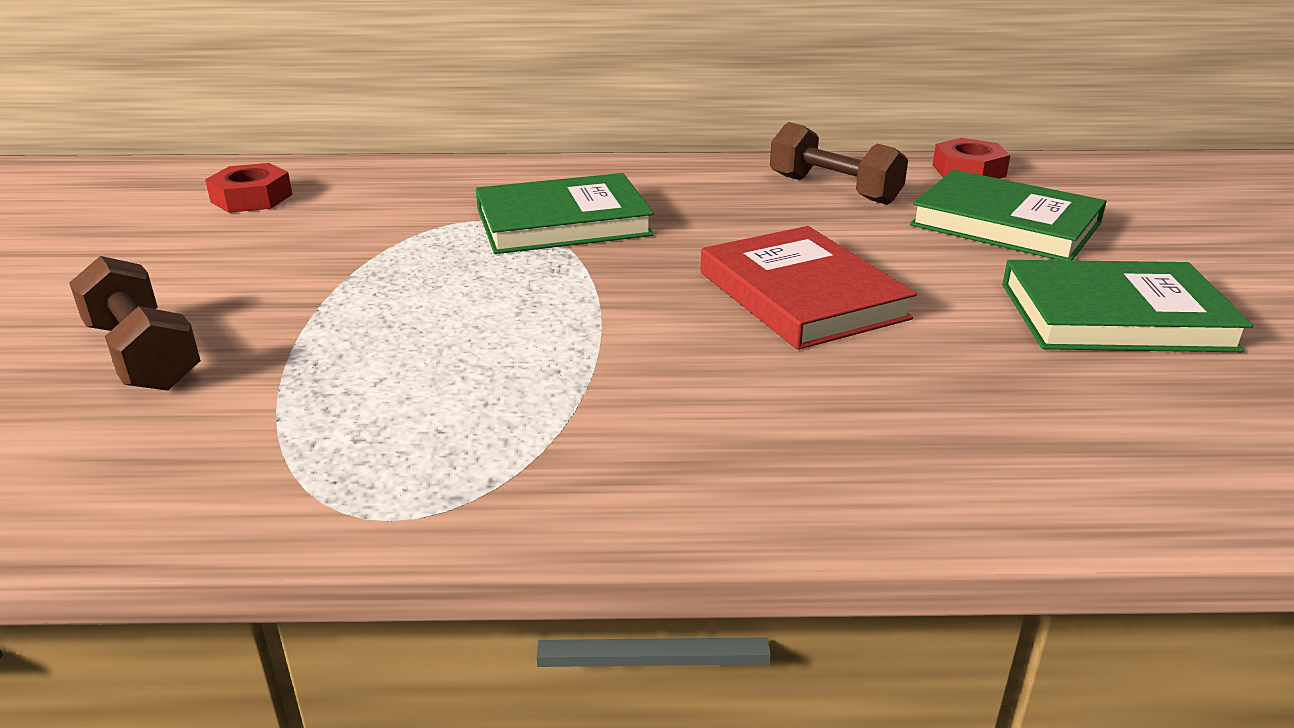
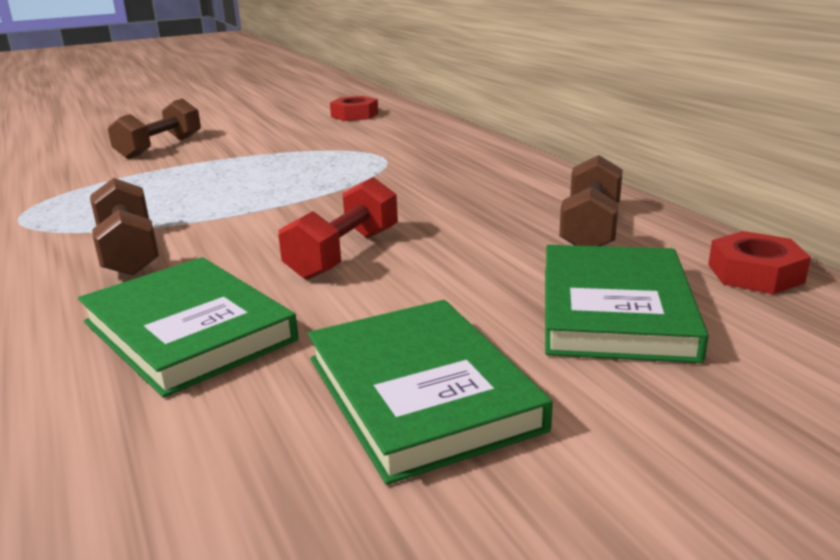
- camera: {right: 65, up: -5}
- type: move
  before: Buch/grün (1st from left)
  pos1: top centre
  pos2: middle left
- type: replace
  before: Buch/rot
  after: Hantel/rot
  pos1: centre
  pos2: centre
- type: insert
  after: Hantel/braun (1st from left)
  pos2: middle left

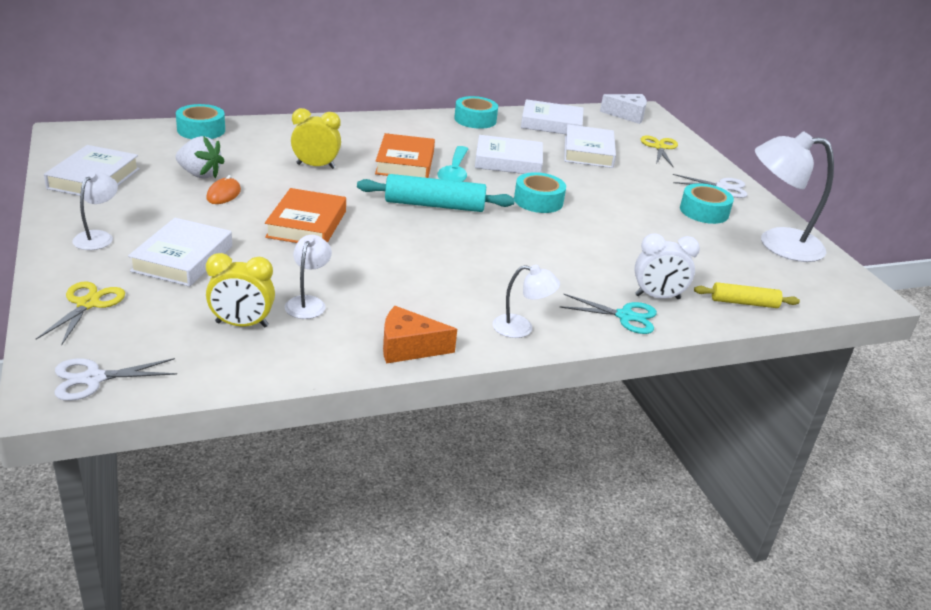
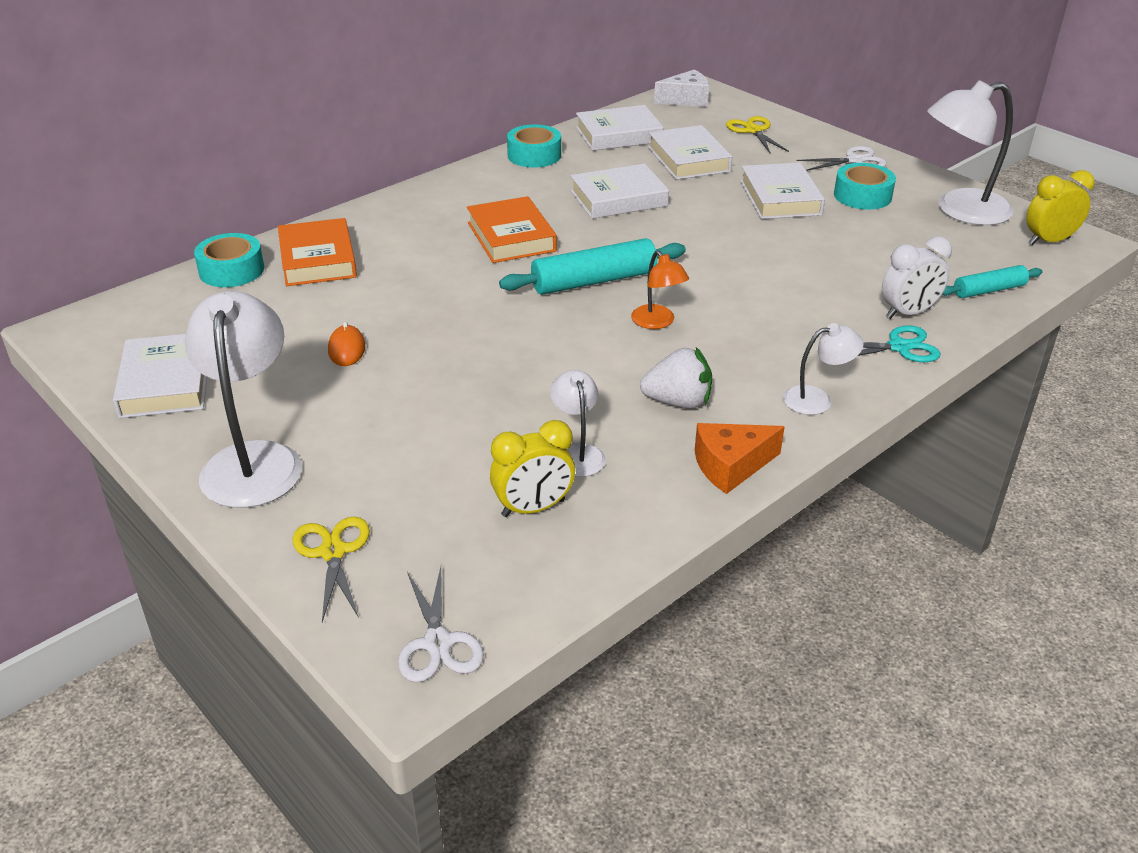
- camera: {right: -20, up: 5}
- type: rotate
  before: Schere/weiß (1st from left)
  pos1: middle left
  pos2: bottom centre
  turn: -60
- type: resize
  before: Lampe/weiß (1st from left)
  pos1: middle left
  pos2: middle left
  scale: 1.95
- type: move
  before: Buch/weiß (2nd from left in the first image)
  after: Buch/weiß (5th from left)
  pos1: middle left
  pos2: top right
- type: move
  before: Erdbeere/weiß
  pos1: top left
  pos2: centre
- type: move
  before: Buch/orange (1st from left)
  pos1: middle left
  pos2: top left
- type: move
  before: Wecker/gelb (2nd from left)
  pos1: top centre
  pos2: top right
- type: delete
  before: Löffel/türkis
  pos1: top centre
- type: delete
  before: Klebeband/türkis (3rd from left)
  pos1: top centre
- type: recolor
  before: Nudelholz/gelb
  after: Nudelholz/türkis (2nd from left)
  pos1: middle right
  pos2: top right
- type: insert
  after: Lampe/orange
  pos2: centre

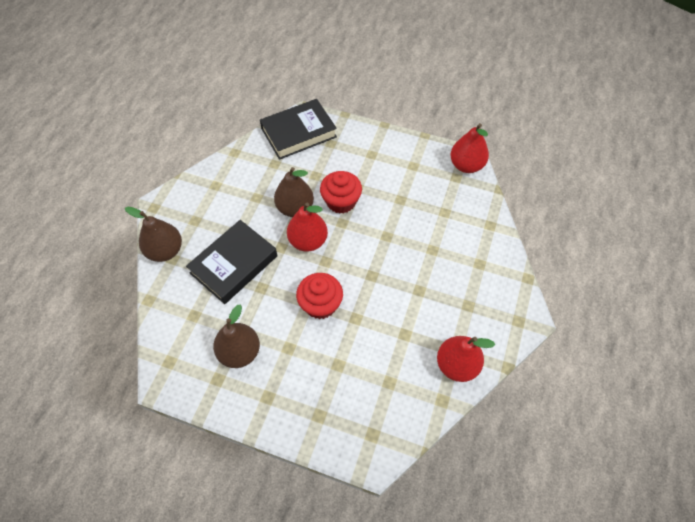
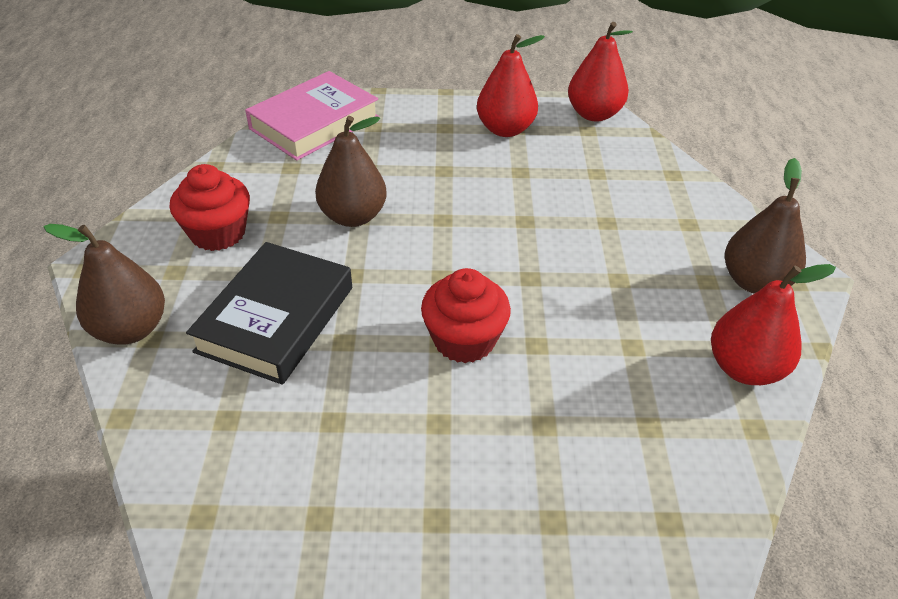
- camera: {right: -20, up: -15}
- type: move
  before: Birne/braun (2nd from left in the first image)
  after: Birne/braun (3rd from left)
  pos1: centre
  pos2: middle right
- type: recolor
  before: Buch/schwarz (2nd from left)
  after: Buch/rosa
  pos1: top centre
  pos2: top centre
- type: move
  before: Birne/rot (1st from left)
  pos1: centre
  pos2: top centre
- type: move
  before: Muffin/rot (2nd from left in the first image)
  after: Muffin/rot (1st from left)
  pos1: centre
  pos2: middle left

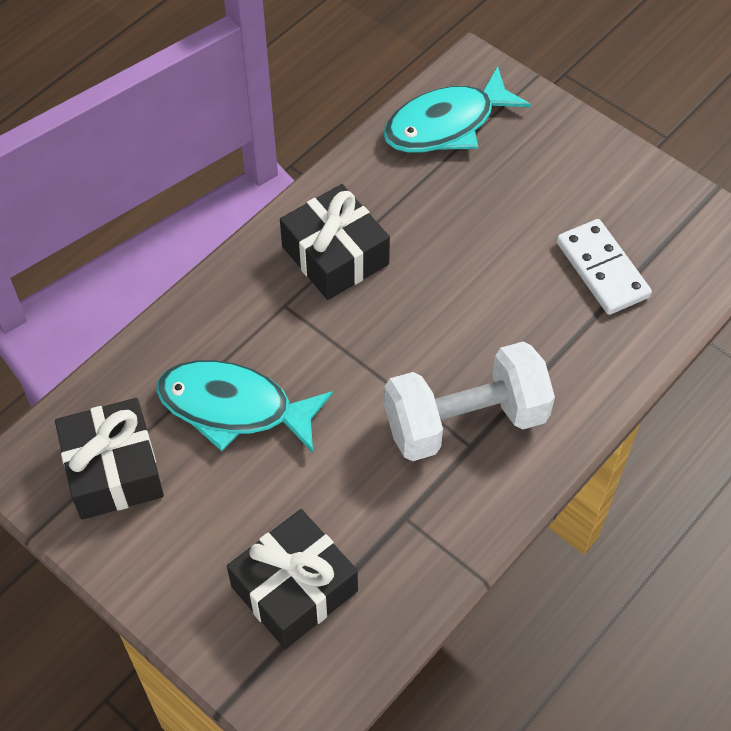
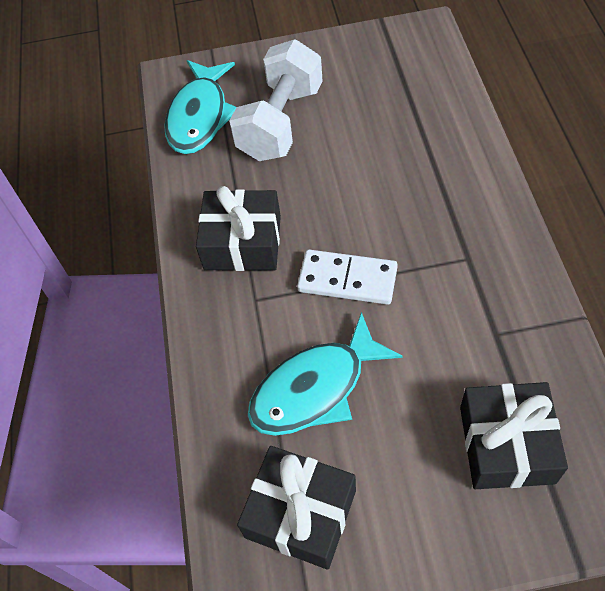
- camera: {right: -45, up: 0}
- type: move
  before: Hantel/weiß
  pos1: centre
  pos2: top centre
- type: move
  before: Dominostein/weiß
  pos1: middle right
  pos2: centre

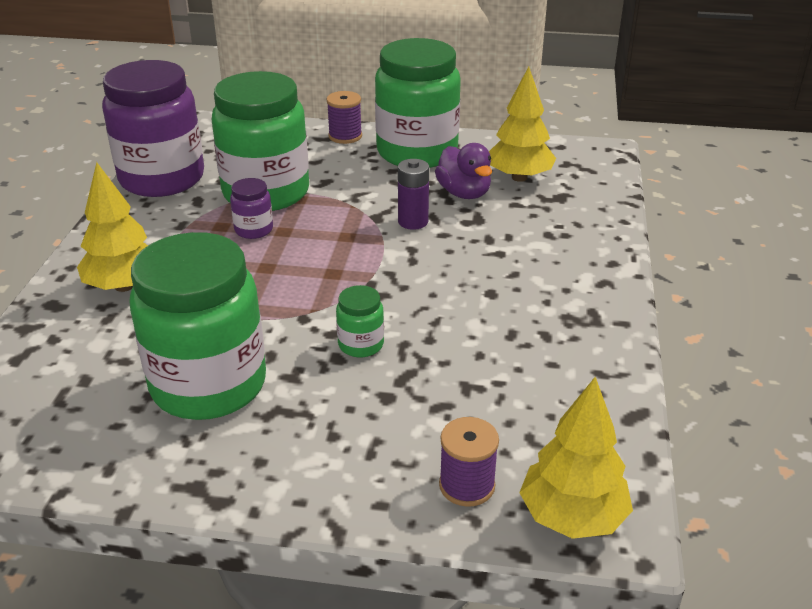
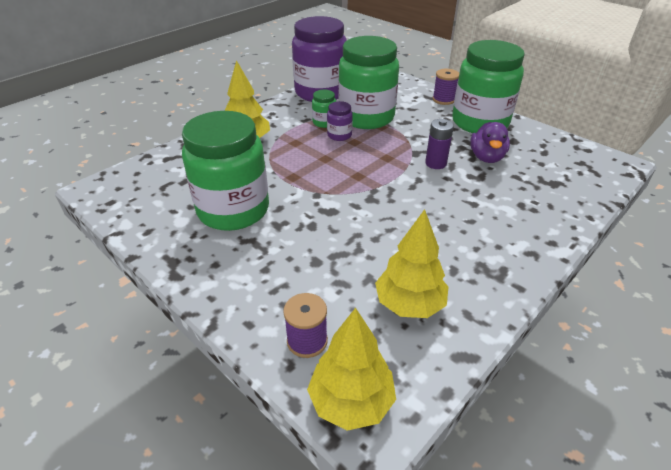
- camera: {right: 35, up: 5}
- type: move
  before: Einmachglas/grün (3rd from left in the first image)
  after: Einmachglas/grün (2nd from left)
  pos1: centre
  pos2: top centre
- type: move
  before: Baum/gelb (2nd from left in the first image)
  after: Baum/gelb (3rd from left)
  pos1: top centre
  pos2: centre

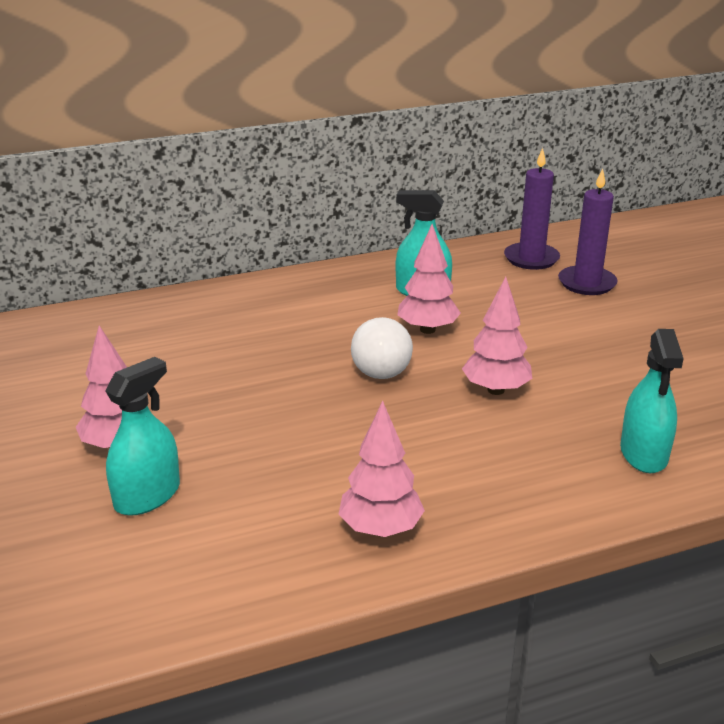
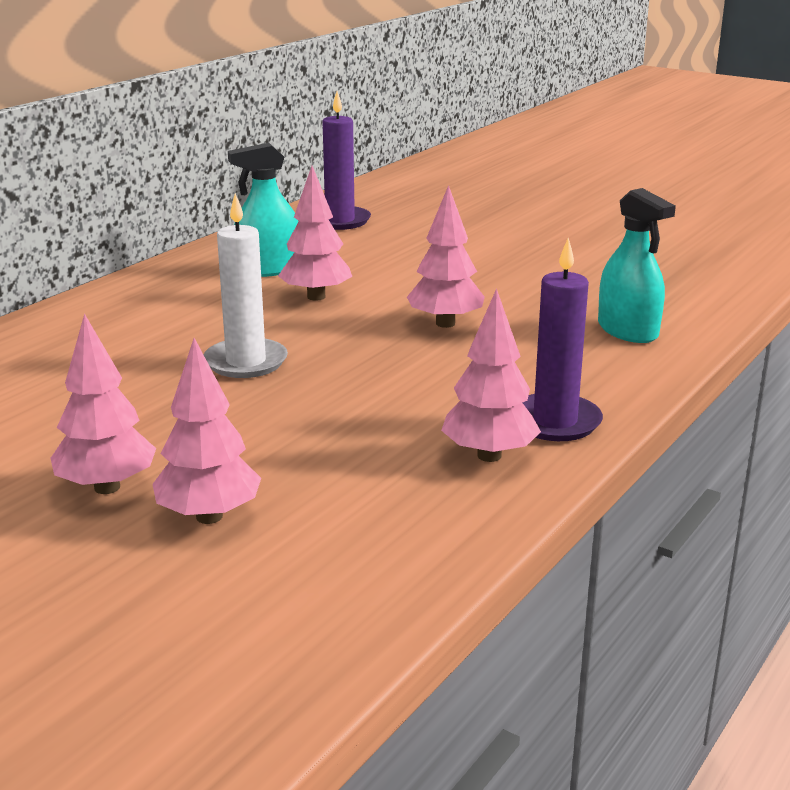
- camera: {right: -35, up: -5}
- type: replace
  before: Sprühflasche/türkis (1st from left)
  after: Baum/rosa (2nd from left)
  pos1: middle left
  pos2: middle left
- type: delete
  before: Glühbirne/weiß
  pos1: centre
- type: move
  before: Kerze/lila (2nd from left)
  pos1: top right
  pos2: middle right
- type: insert
  after: Kerze/weiß
  pos2: middle left

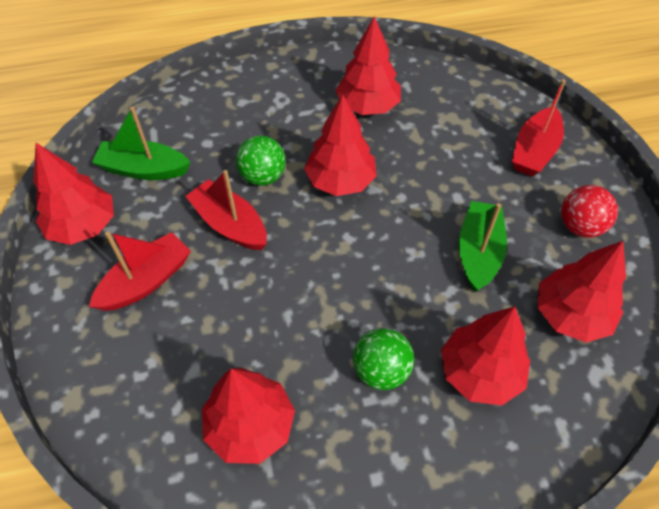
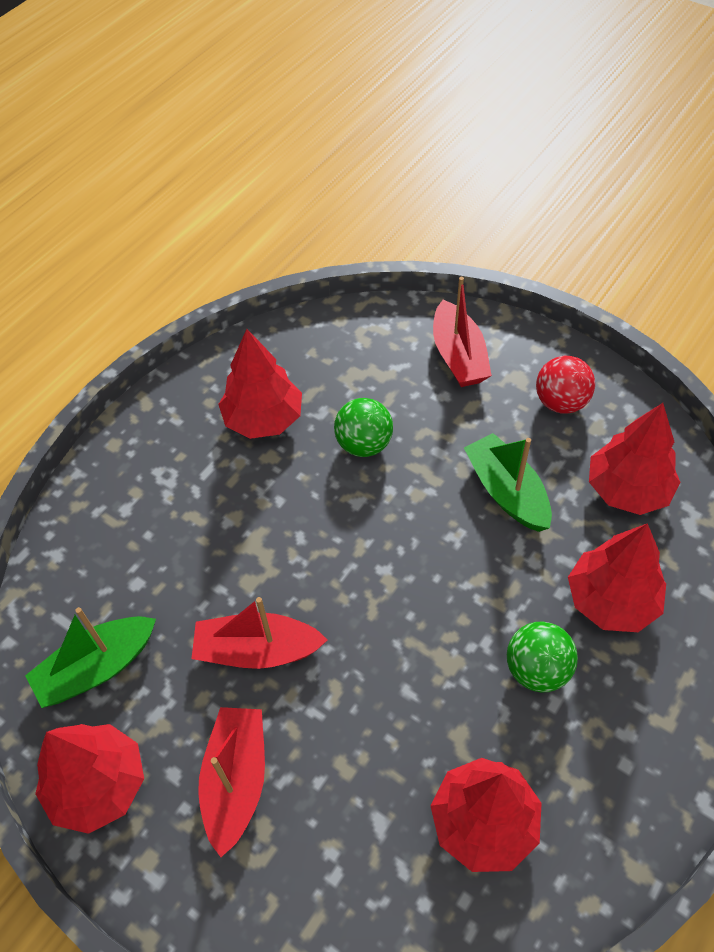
- camera: {right: -40, up: 0}
- type: move
  before: Ball/grün (1st from left)
  pos1: top centre
  pos2: centre
- type: delete
  before: Baum/rot (3rd from left)
  pos1: top centre

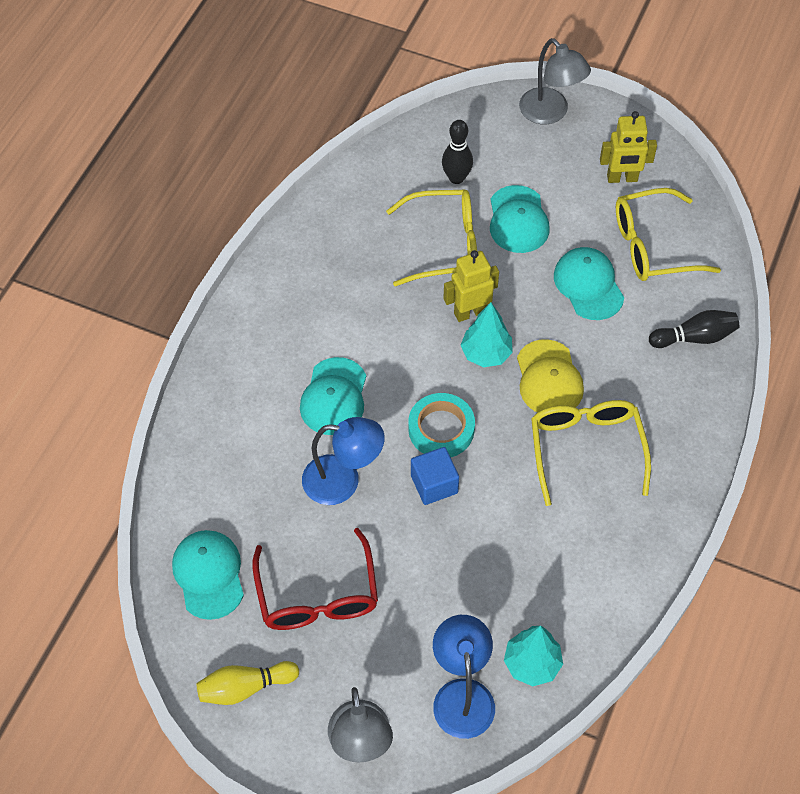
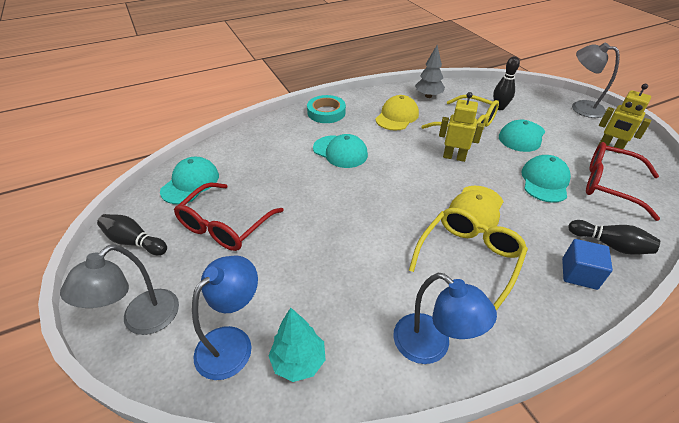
- camera: {right: 40, up: -15}
- type: recolor
  before: Bowlingkegel/gelb
  after: Bowlingkegel/schwarz (1st from left)
  pos1: bottom left
  pos2: middle left
- type: rotate
  before: Kappe/türkis (2nd from left)
  pos1: centre
  pos2: centre
  turn: -105
- type: move
  before: Lampe/blau (1st from left in the first image)
  after: Lampe/blau (2nd from left)
  pos1: centre
  pos2: bottom centre
- type: move
  before: Klebeband/türkis
  pos1: centre
  pos2: top centre
- type: move
  before: Kubus/blau
  pos1: centre
  pos2: middle right
- type: delete
  before: Baum/türkis (1st from left)
  pos1: centre
- type: rotate
  before: Lampe/grau (2nd from left)
  pos1: top right
  pos2: top right
  turn: 120
- type: recolor
  before: Brille/gelb (3rd from left)
  after: Brille/rot (2nd from left)
  pos1: top right
  pos2: middle right
- type: insert
  after: Kappe/gelb (1st from left)
  pos2: top centre
- type: insert
  after: Baum/grau
  pos2: top centre

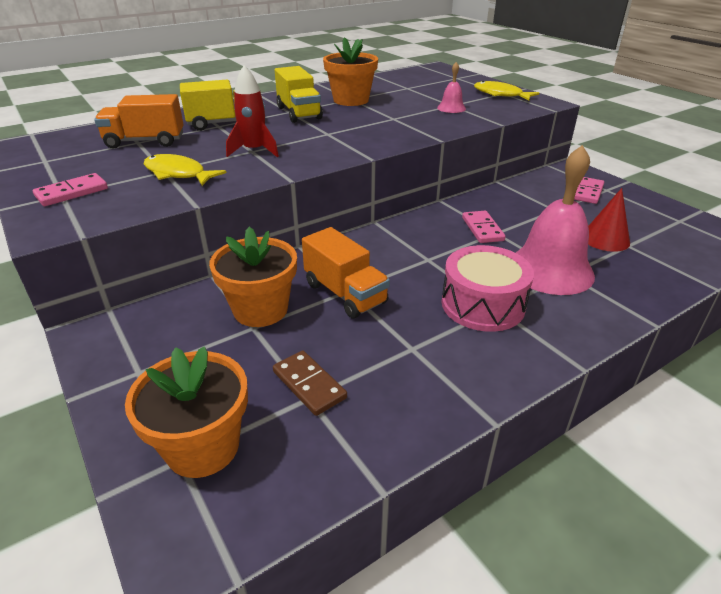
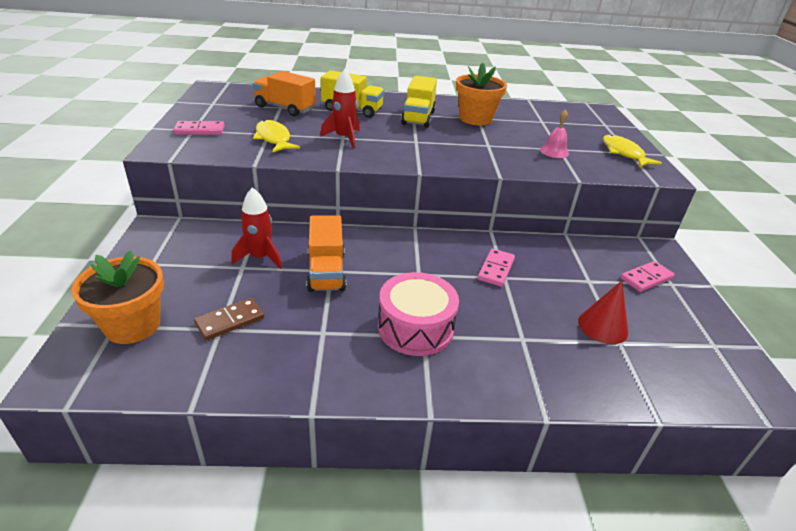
- camera: {right: 30, up: 0}
- type: replace
  before: Blumentopf/orange (2nd from left)
  after: Rakete/rot (1st from left)
  pos1: centre
  pos2: middle left
- type: rotate
  before: Dominostein/braun
  pos1: centre
  pos2: middle left
  turn: 60
- type: delete
  before: Glocke/rosa (2nd from left)
  pos1: middle right

